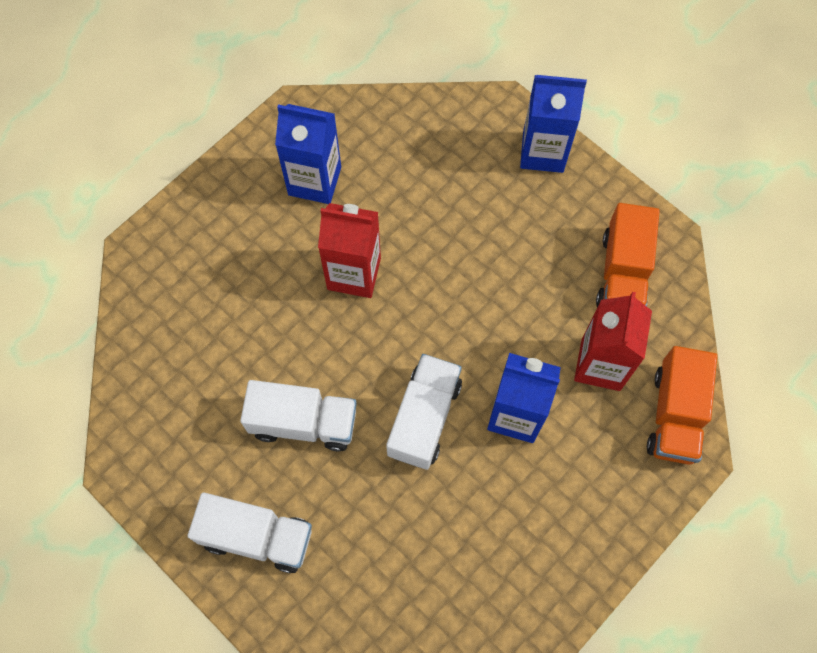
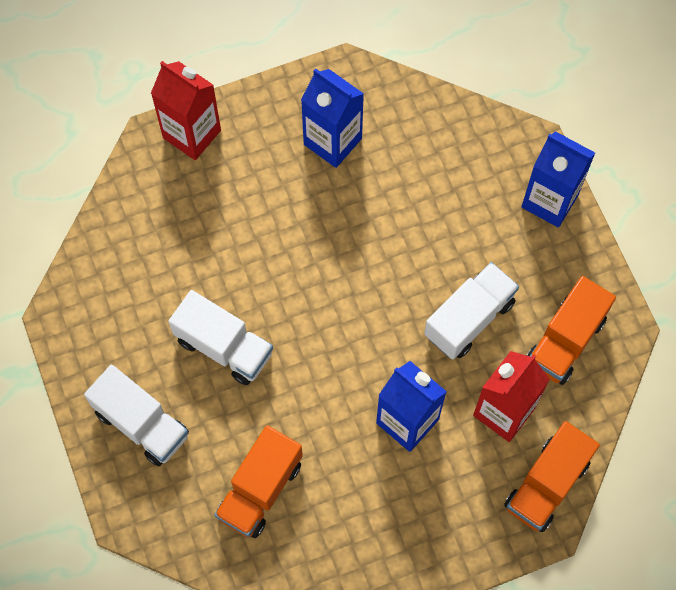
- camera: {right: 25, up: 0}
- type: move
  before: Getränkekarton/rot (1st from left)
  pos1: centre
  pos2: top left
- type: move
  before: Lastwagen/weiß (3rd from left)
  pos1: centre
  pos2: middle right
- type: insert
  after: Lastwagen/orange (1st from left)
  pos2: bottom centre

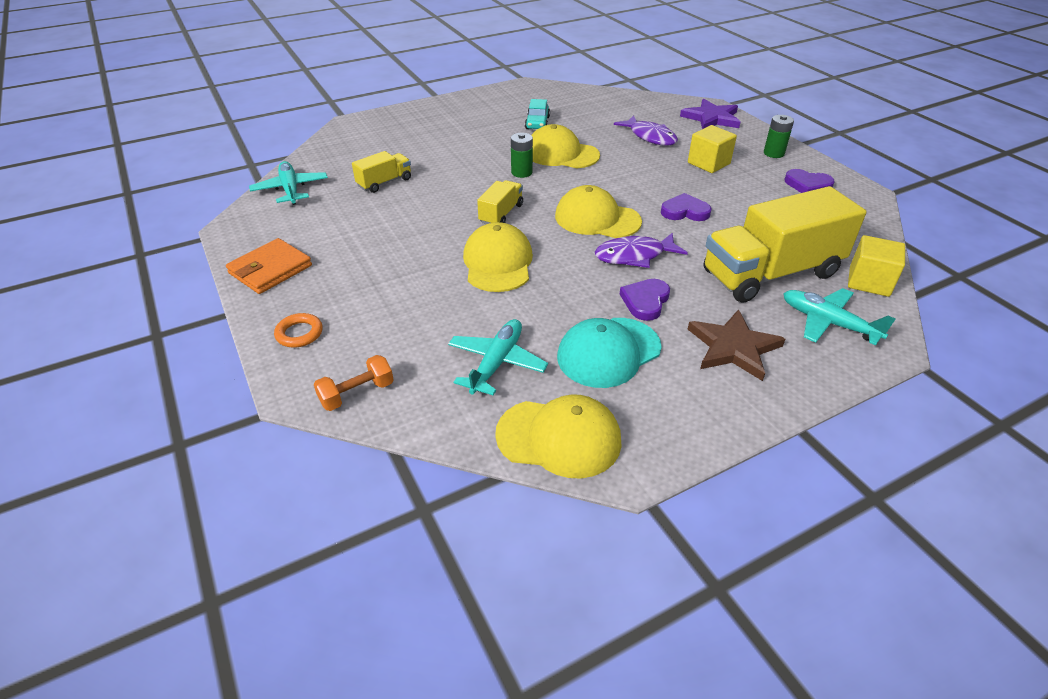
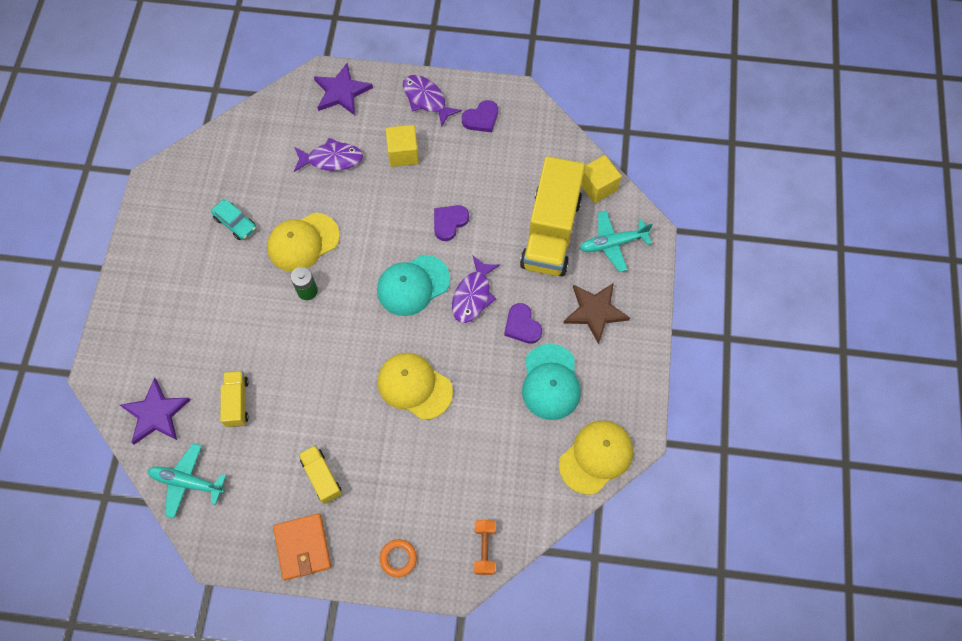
- camera: {right: -55, up: 25}
- type: delete
  before: Flugzeug/türkis (2nd from left)
  pos1: centre
- type: move
  before: Lastwagen/gelb (2nd from left)
  pos1: top centre
  pos2: bottom left
- type: recolor
  before: Kappe/gelb (4th from left)
  after: Kappe/türkis (1st from left)
  pos1: top centre
  pos2: centre
- type: replace
  before: Batterie/grün (2nd from left)
  after: Fisch/lila (2nd from left)
  pos1: top right
  pos2: top centre
- type: insert
  after: Stern/lila (1st from left)
  pos2: middle left

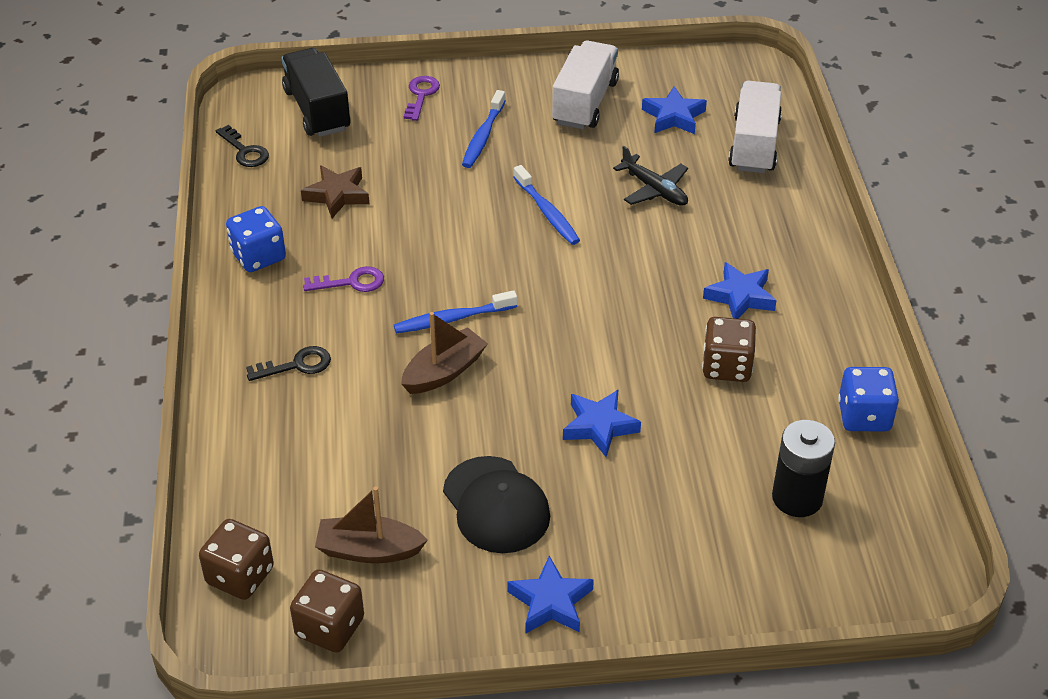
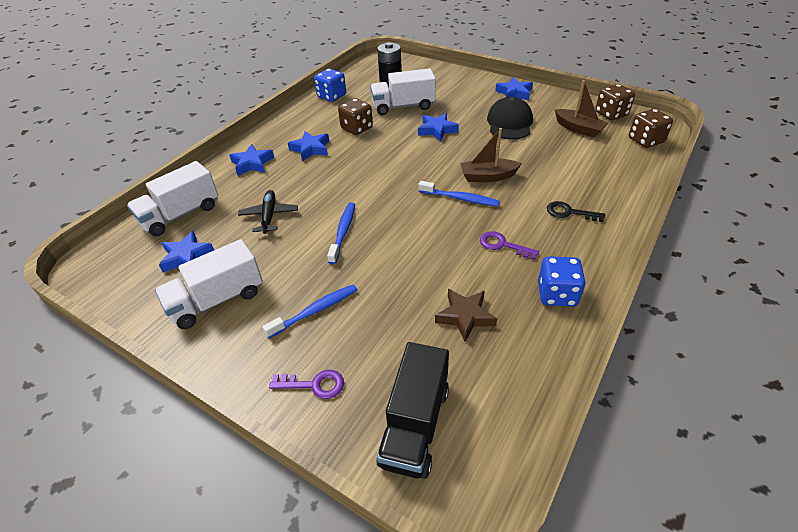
- camera: {right: -140, up: 0}
- type: delete
  before: Schlüssel/schwarz (1st from left)
  pos1: top left
- type: rotate
  before: Schlüssel/lila (2nd from left in the first image)
  pos1: top centre
  pos2: bottom centre
  turn: -135
- type: insert
  after: Stern/blau (2nd from left)
  pos2: top left
- type: insert
  after: Lastwagen/weiß (3rd from left)
  pos2: top centre

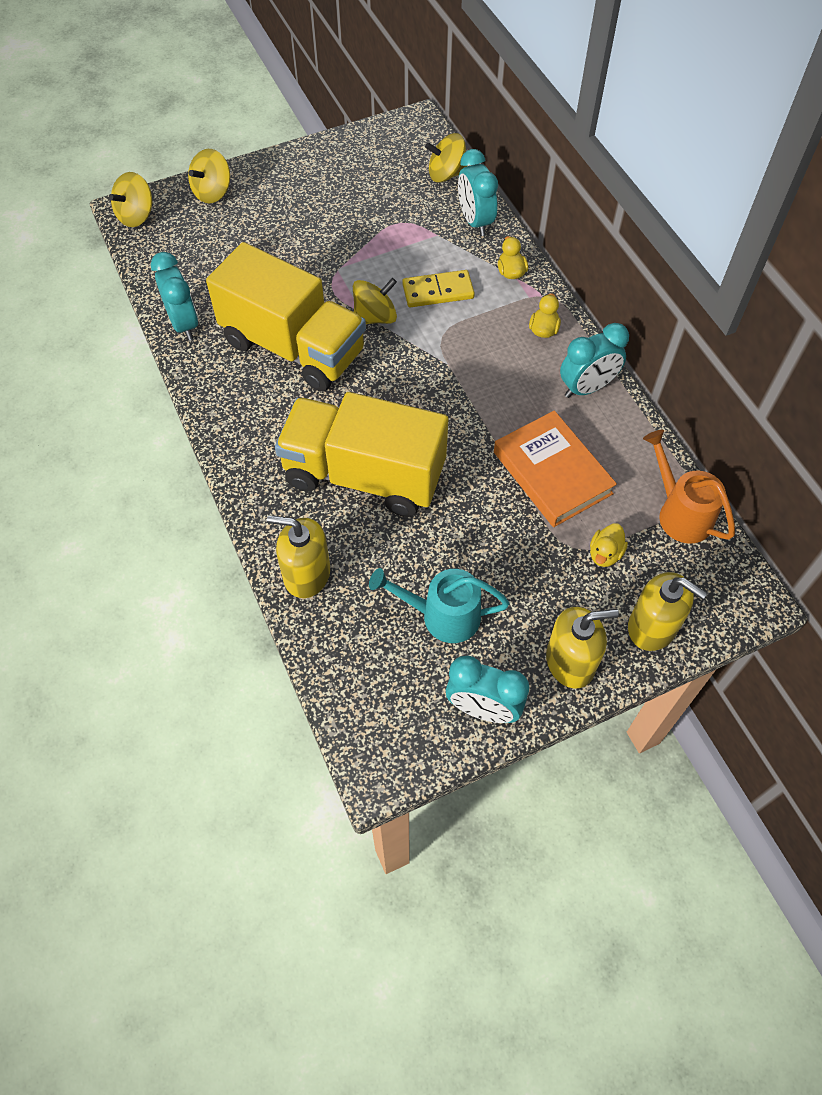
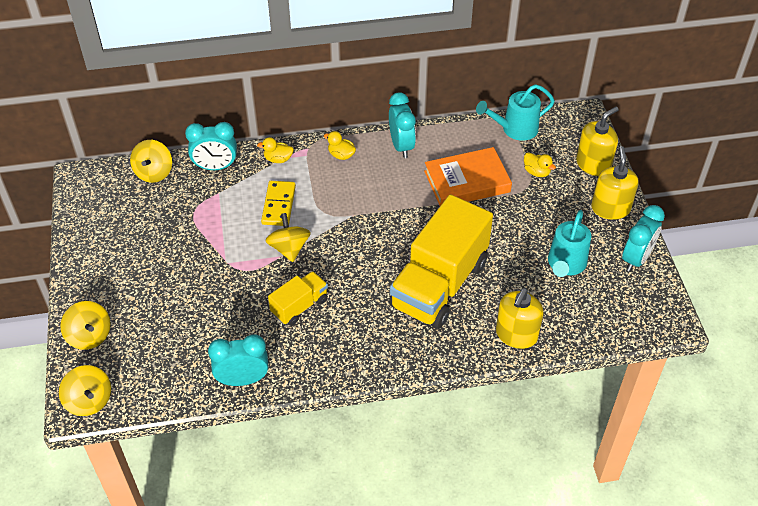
- camera: {right: -75, up: -10}
- type: resize
  before: Lastwagen/gelb (1st from left)
  pos1: top centre
  pos2: centre
  scale: 0.48
- type: recolor
  before: Gießkanne/orange
  after: Gießkanne/türkis (1st from left)
  pos1: middle right
  pos2: top right

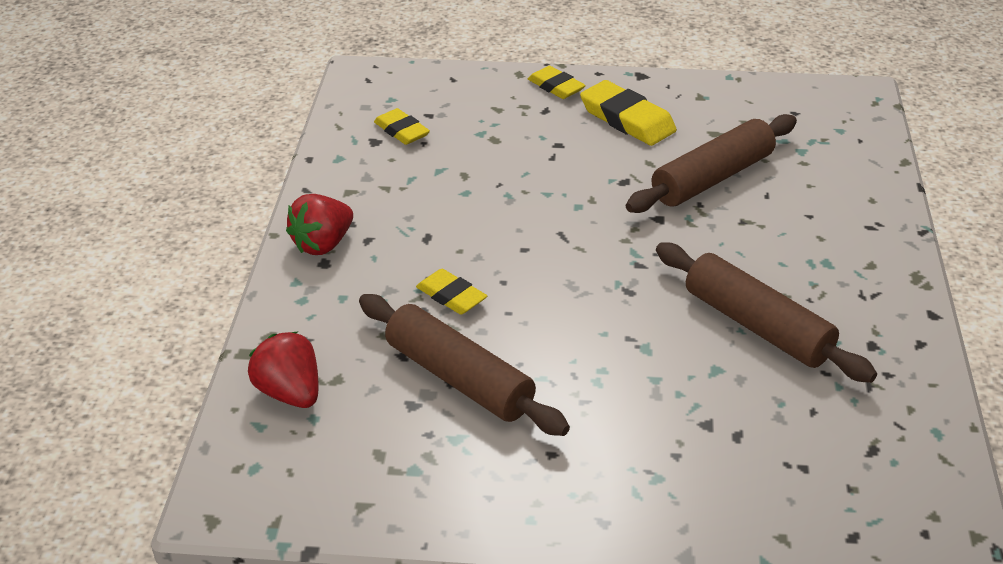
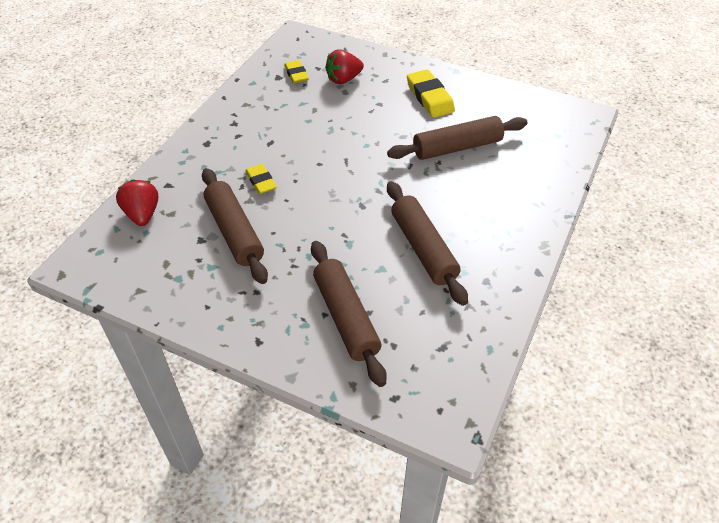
- camera: {right: 20, up: 10}
- type: move
  before: Erdbeere/rot (2nd from left)
  pos1: middle left
  pos2: top centre
- type: delete
  before: Radiergummi/gelb (3rd from left)
  pos1: top centre
- type: insert
  after: Nudelholz/braun (2nd from left)
  pos2: centre

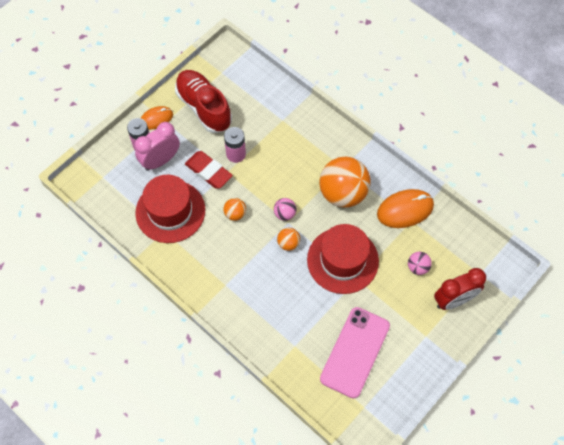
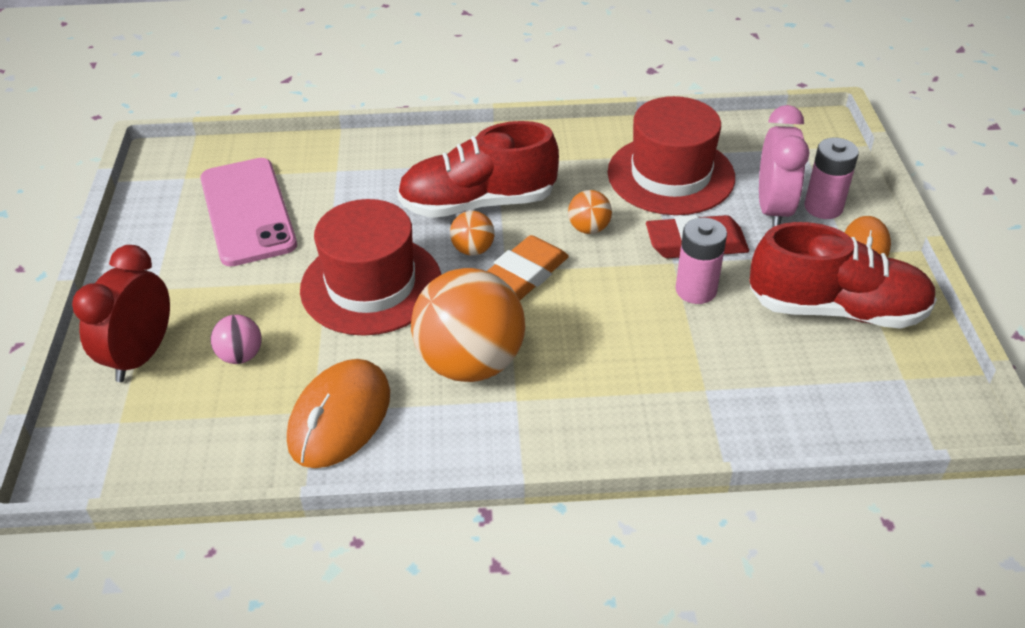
- camera: {right: 135, up: -20}
- type: replace
  before: Ball/rosa (1st from left)
  after: Radiergummi/orange
  pos1: centre
  pos2: centre
- type: insert
  after: Schuh/rot (1st from left)
  pos2: top centre

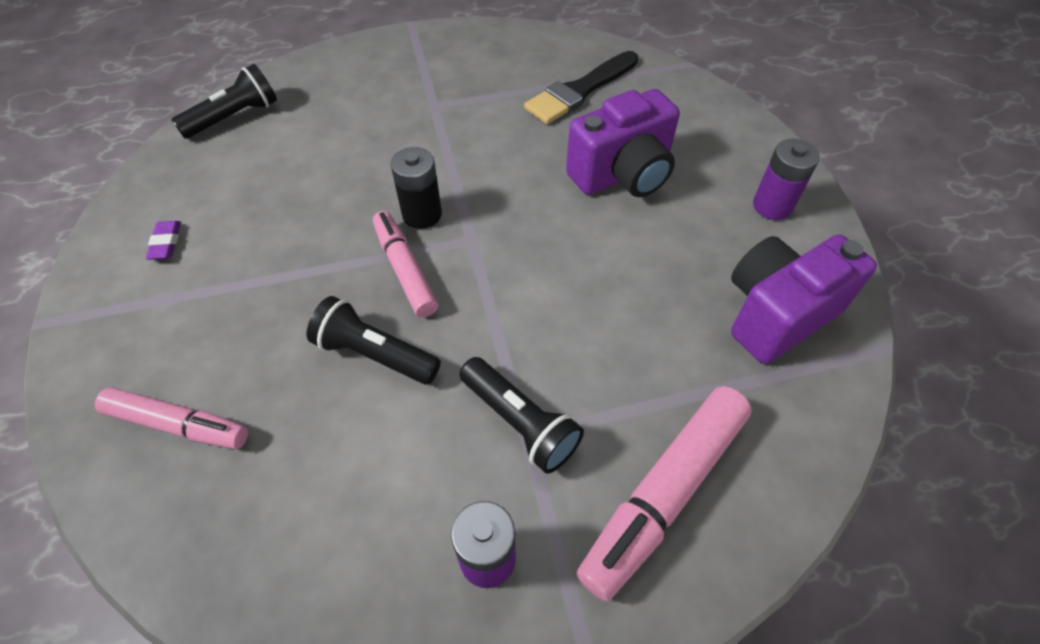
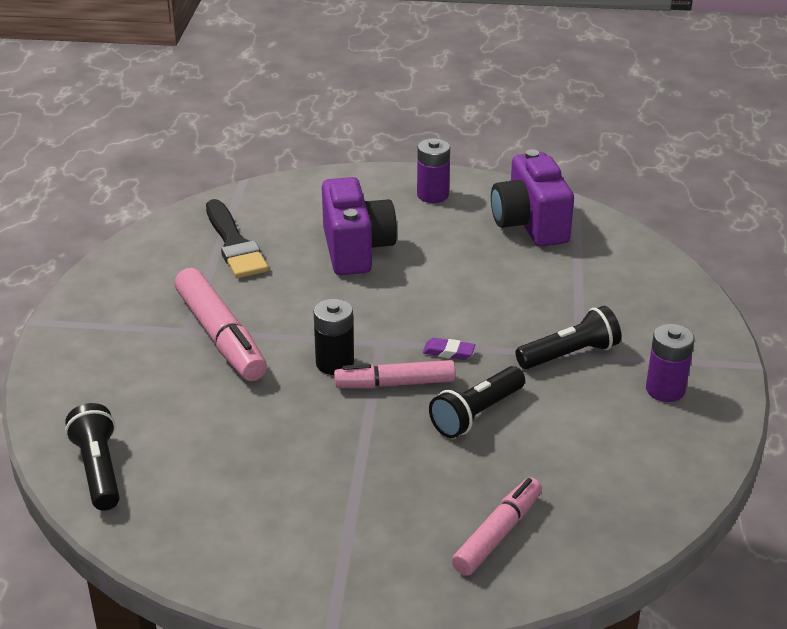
- camera: {right: -70, up: -20}
- type: move
  before: Radiergummi/lila
  pos1: middle left
  pos2: centre
- type: move
  before: Filzstift/rosa (3rd from left in the first image)
  after: Filzstift/rosa (1st from left)
  pos1: bottom centre
  pos2: middle left

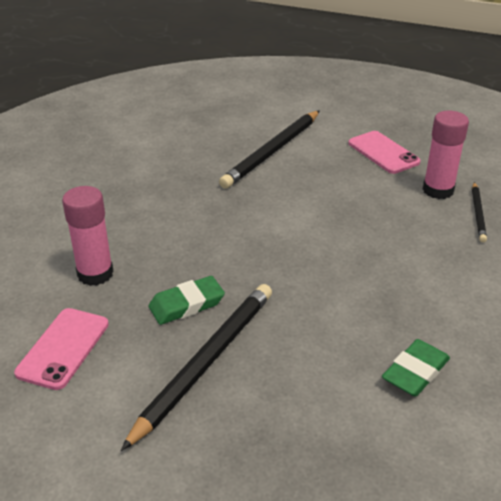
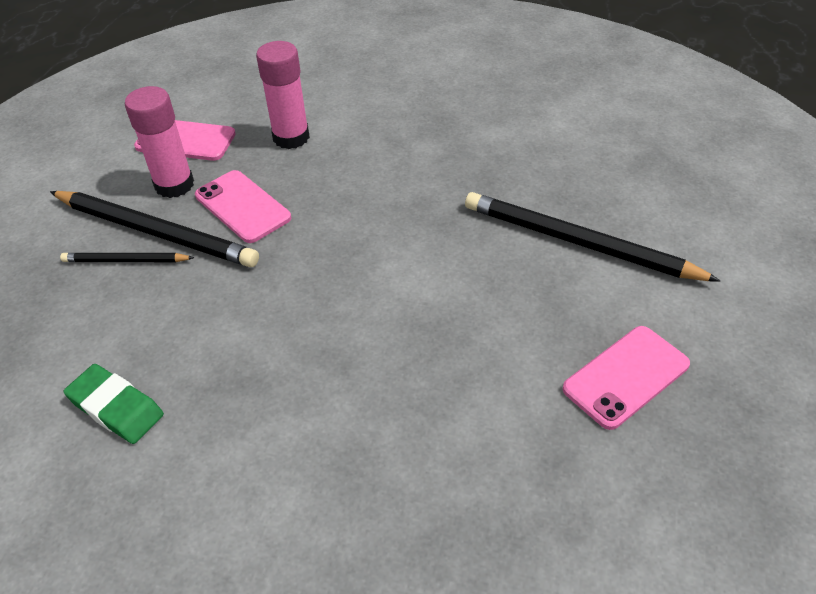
- camera: {right: 85, up: 10}
- type: replace
  before: Radiergummi/grün (1st from left)
  after: Handy/rosa (2nd from left)
  pos1: centre
  pos2: middle left
- type: move
  before: Klebestift/rosa (2nd from left in the first image)
  after: Klebestift/rosa (1st from left)
  pos1: top right
  pos2: top left
- type: move
  before: Bleistift/schwarz (3rd from left in the first image)
  after: Bleistift/schwarz (1st from left)
  pos1: middle right
  pos2: middle left

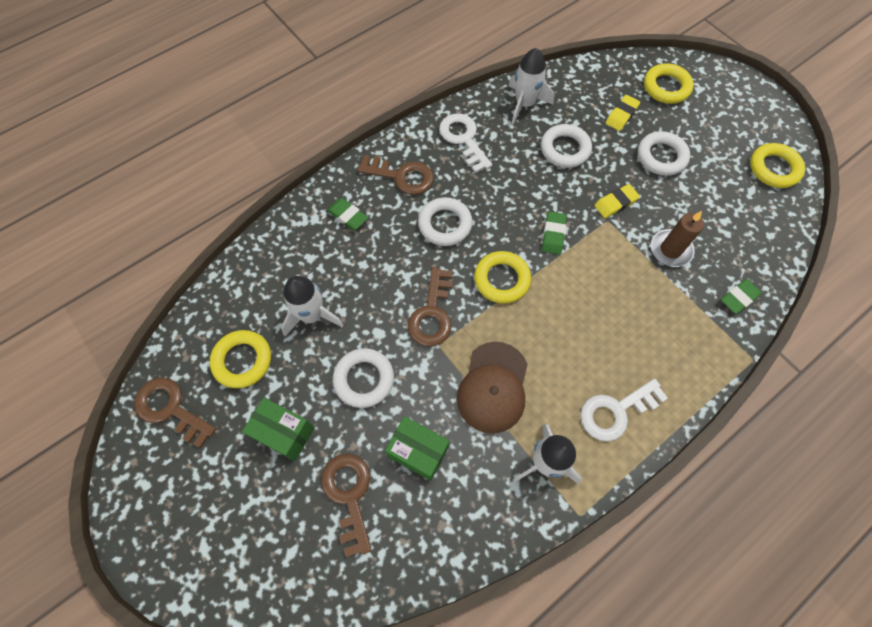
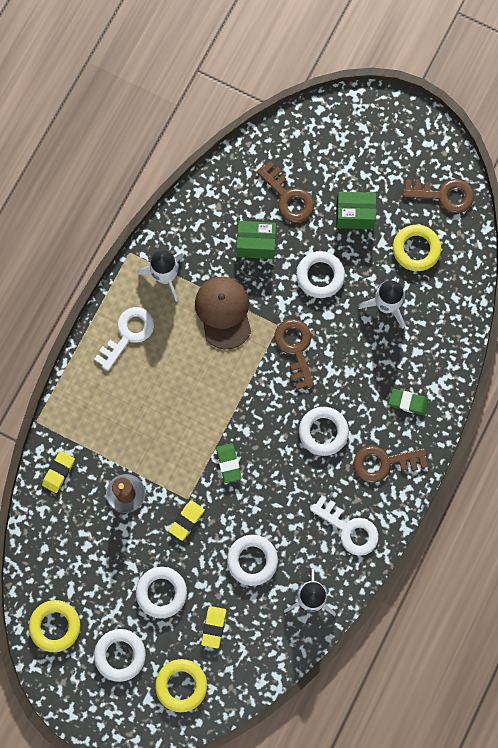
- camera: {right: 155, up: 10}
- type: delete
  before: Ring/gelb (2nd from left)
  pos1: centre
- type: recolor
  before: Radiergummi/grün (3rd from left)
  after: Radiergummi/gelb (1st from left)
  pos1: middle right
  pos2: middle left
- type: insert
  after: Ring/weiß (1st from left)
  pos2: bottom left

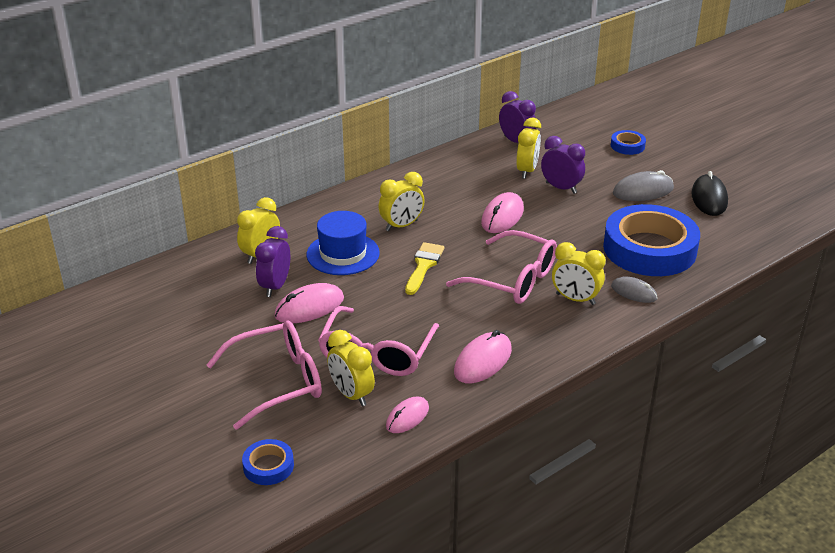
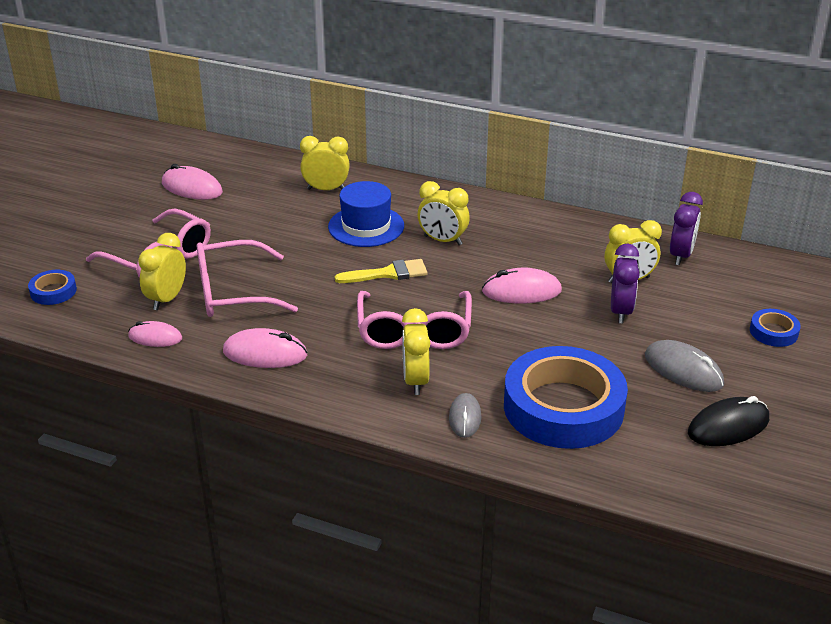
- camera: {right: 60, up: 0}
- type: delete
  before: Wecker/lila (1st from left)
  pos1: middle left
- type: move
  before: Computermaus/rosa (1st from left in the first image)
  after: Computermaus/rosa (2nd from left)
  pos1: centre
  pos2: top left

